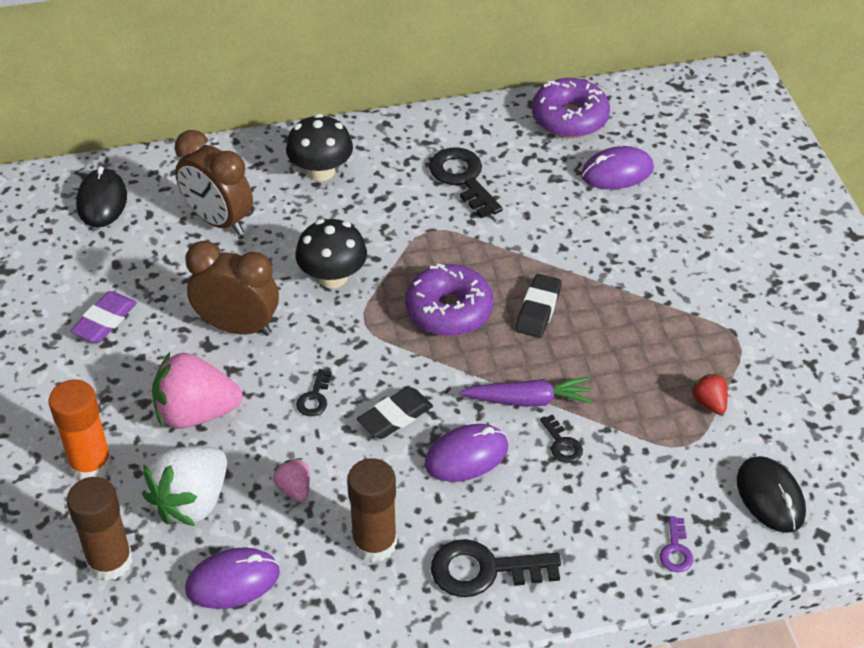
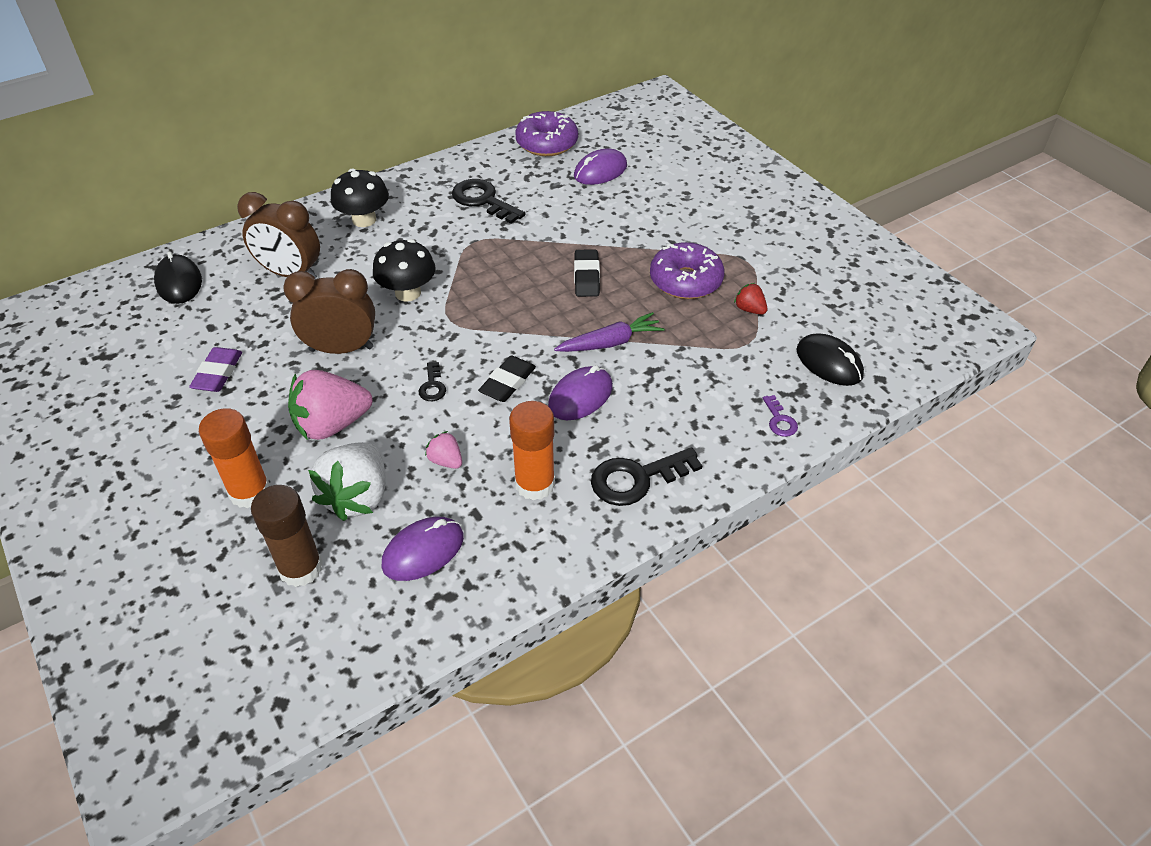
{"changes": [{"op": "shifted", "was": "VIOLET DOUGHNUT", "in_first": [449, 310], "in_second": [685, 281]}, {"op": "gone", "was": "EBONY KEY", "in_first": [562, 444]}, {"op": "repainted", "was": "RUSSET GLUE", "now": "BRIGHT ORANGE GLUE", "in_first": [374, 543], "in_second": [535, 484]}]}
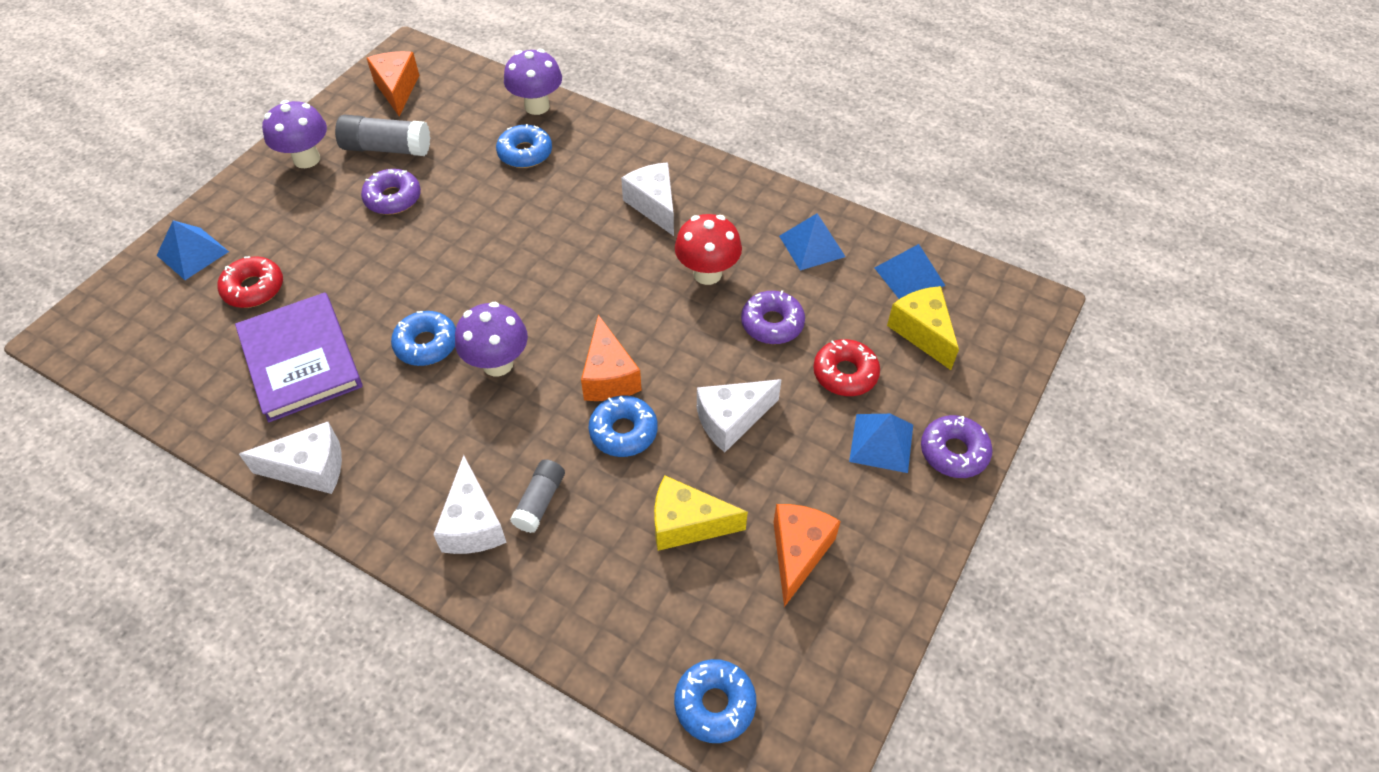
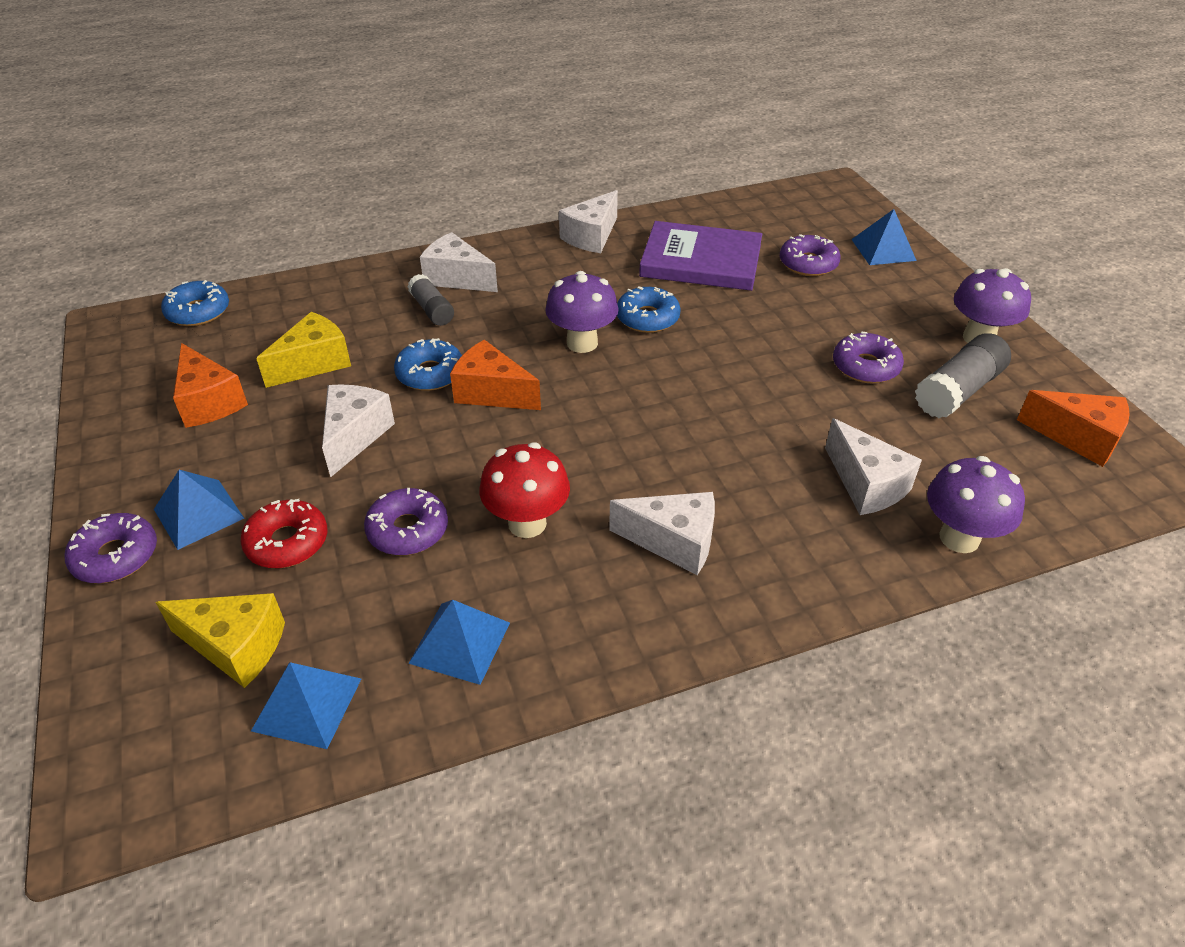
{"changes": [{"op": "swapped", "was": "BLUE DOUGHNUT", "now": "PURE WHITE CHEESE WEDGE", "in_first": [525, 153], "in_second": [866, 484]}, {"op": "repainted", "was": "SCARLET DOUGHNUT", "now": "VIOLET DOUGHNUT", "in_first": [254, 288], "in_second": [808, 264]}]}
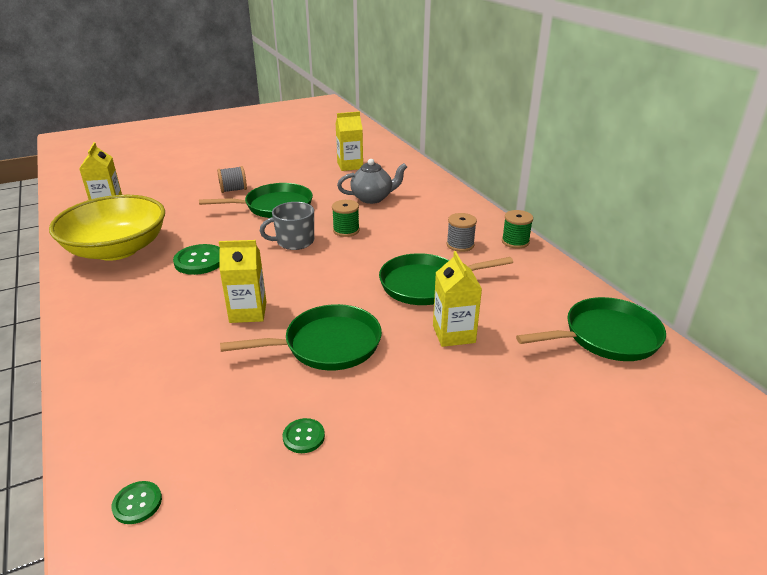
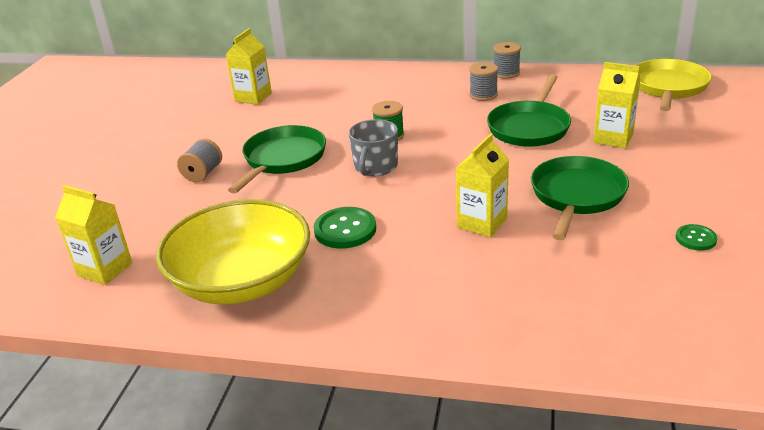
{"changes": [{"op": "gone", "was": "GREY CHINA TEAPOT", "in_first": [372, 198]}, {"op": "repainted", "was": "EMERALD BOBBIN", "now": "GREY BOBBIN", "in_first": [515, 242], "in_second": [506, 73]}, {"op": "repainted", "was": "EMERALD FRYING PAN", "now": "BRIGHT YELLOW FRYING PAN", "in_first": [606, 337], "in_second": [668, 87]}, {"op": "gone", "was": "EMERALD SEWING BUTTON", "in_first": [137, 503]}]}
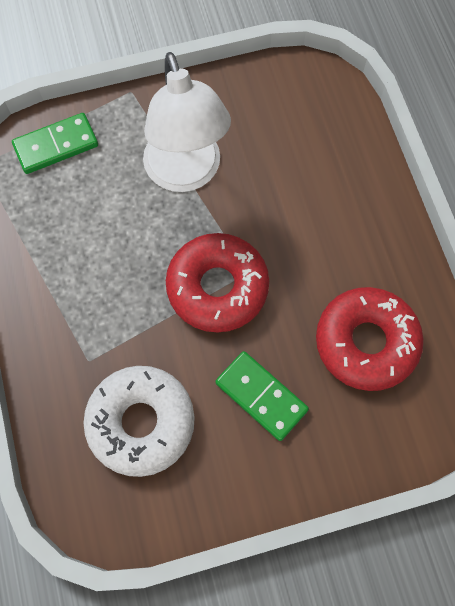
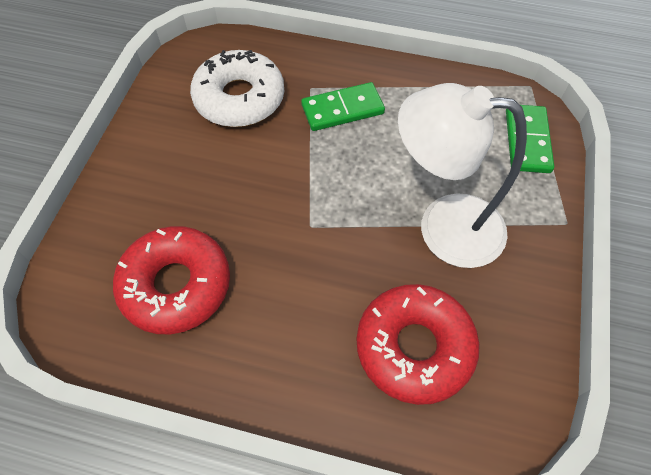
{"changes": [{"op": "shifted", "was": "SCARLET DOUGHNUT", "in_first": [217, 287], "in_second": [414, 347]}, {"op": "shifted", "was": "EMERALD DOMINO", "in_first": [261, 396], "in_second": [342, 109]}]}
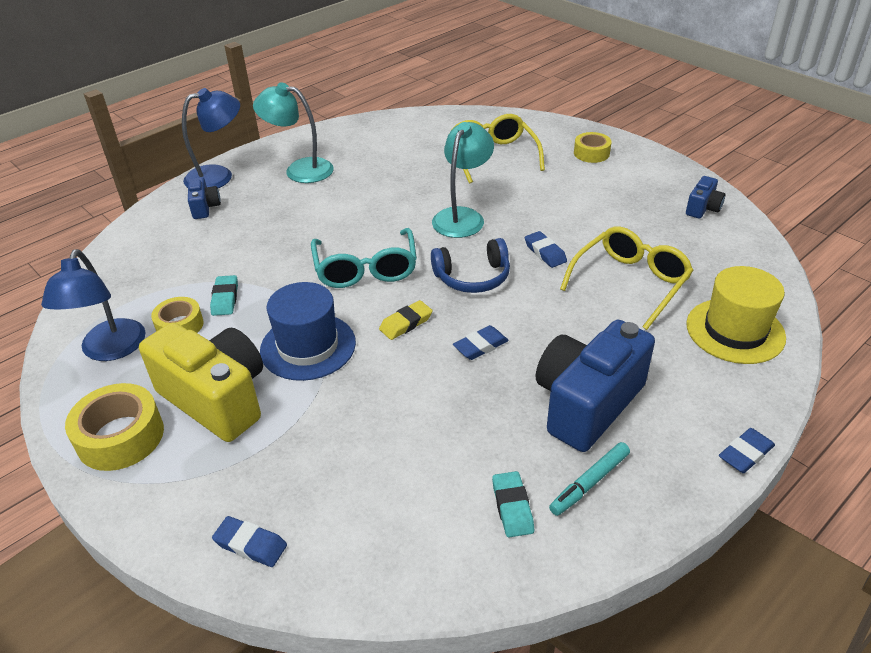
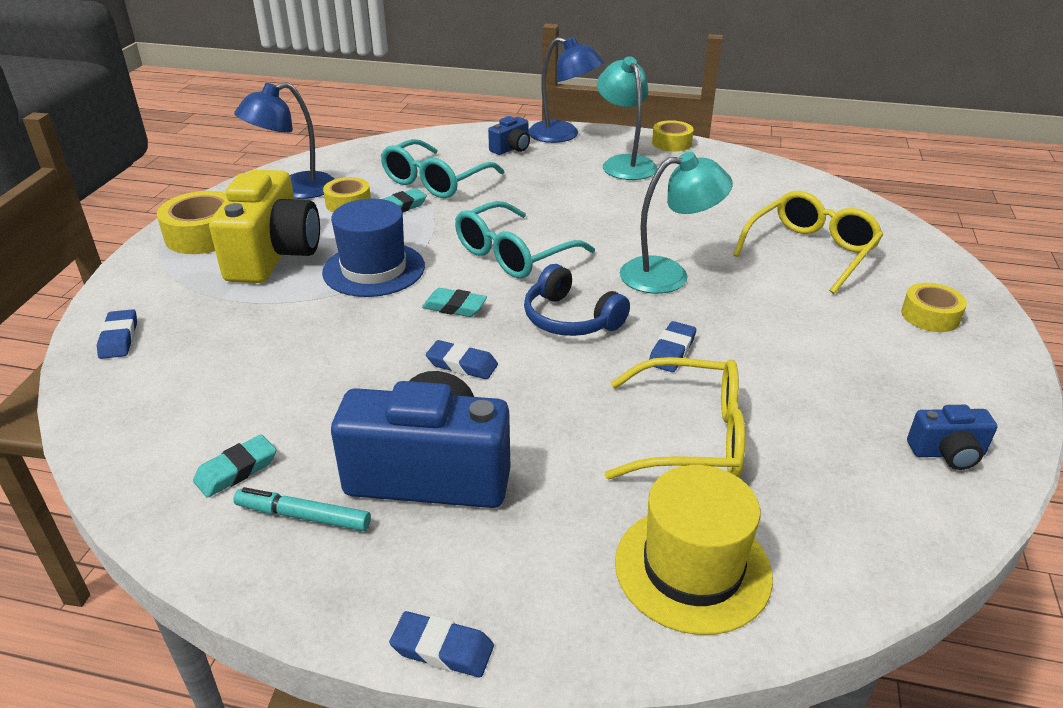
{"changes": [{"op": "repainted", "was": "BRIGHT YELLOW PENCIL ERASER", "now": "AQUA PENCIL ERASER", "in_first": [406, 323], "in_second": [454, 307]}, {"op": "new", "now": "BRIGHT YELLOW STICKY TAPE", "in_second": [671, 143]}, {"op": "new", "now": "AQUA GLASSES", "in_second": [435, 181]}]}
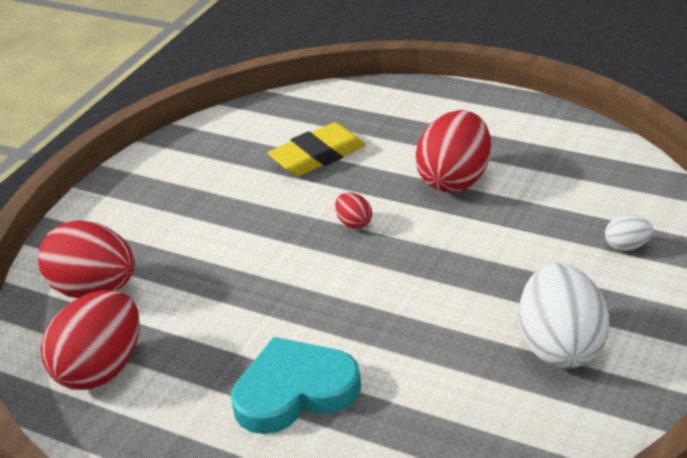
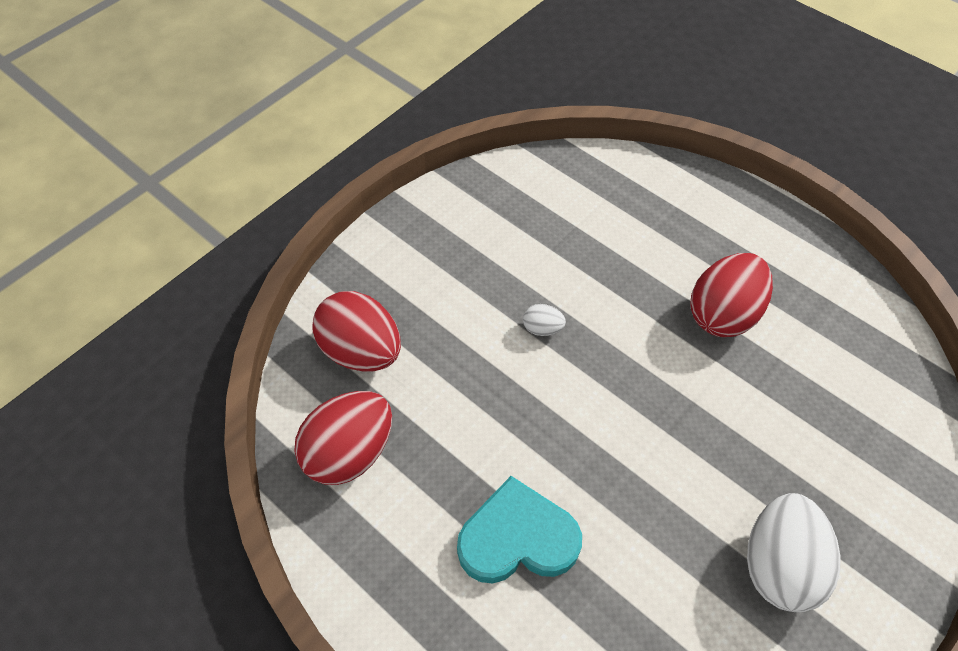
{"changes": [{"op": "gone", "was": "BRIGHT YELLOW PENCIL ERASER", "in_first": [318, 156]}, {"op": "gone", "was": "SCARLET TOY EGG", "in_first": [354, 223]}, {"op": "shifted", "was": "PURE WHITE TOY EGG", "in_first": [627, 246], "in_second": [542, 328]}]}
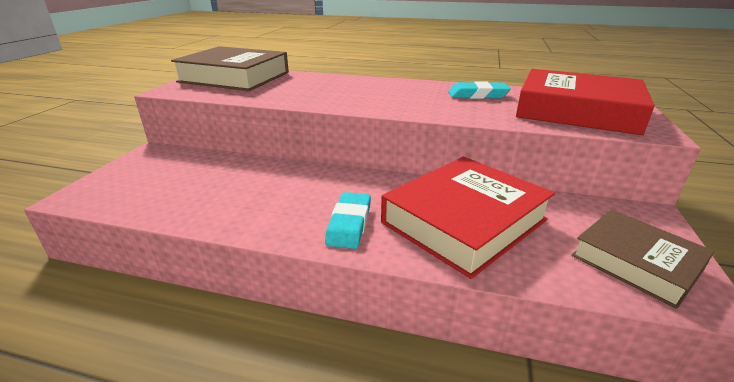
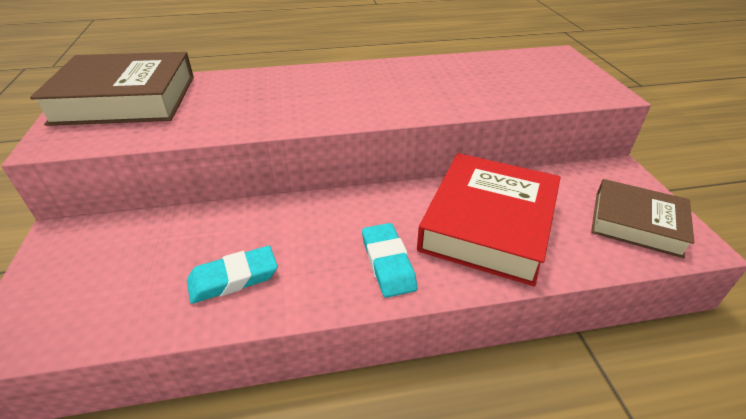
{"changes": [{"op": "gone", "was": "SCARLET HARDBACK", "in_first": [577, 111]}, {"op": "shifted", "was": "AQUA PENCIL ERASER", "in_first": [477, 95], "in_second": [233, 278]}]}
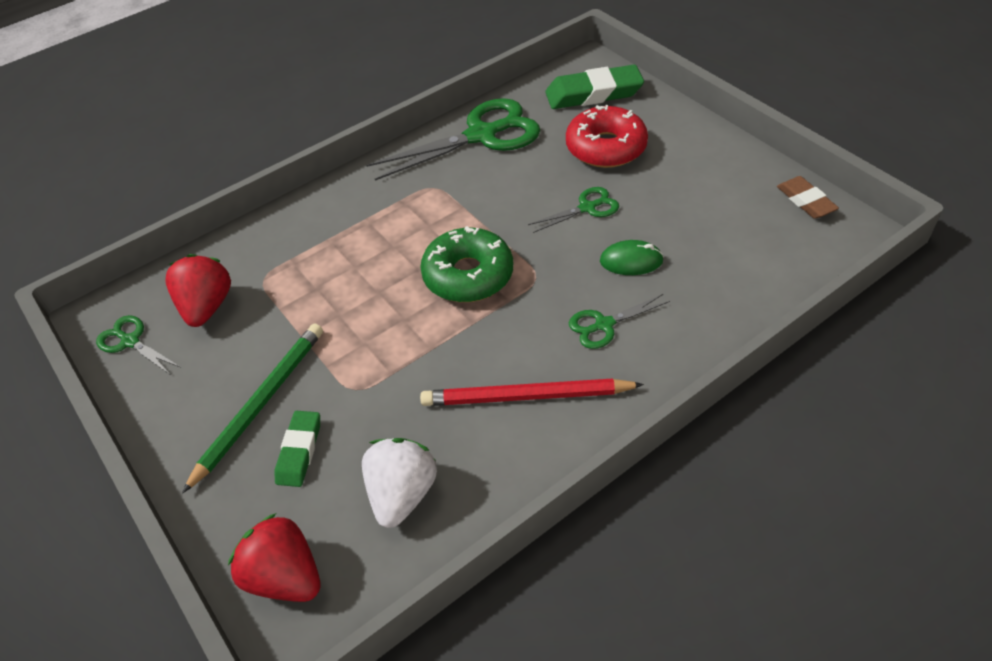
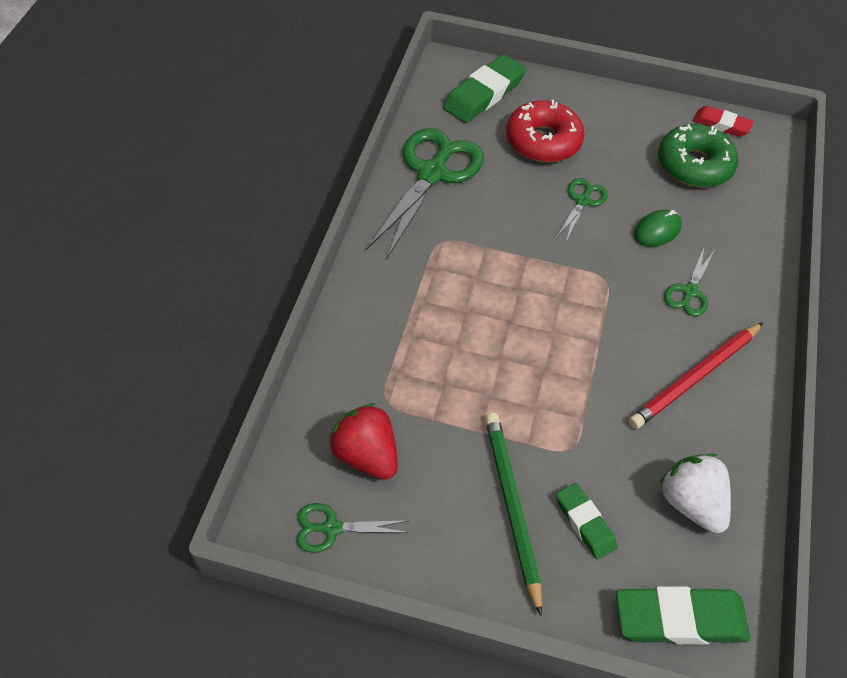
{"changes": [{"op": "repainted", "was": "RUSSET PENCIL ERASER", "now": "SCARLET PENCIL ERASER", "in_first": [805, 201], "in_second": [721, 124]}, {"op": "shifted", "was": "EMERALD DOUGHNUT", "in_first": [468, 275], "in_second": [694, 165]}, {"op": "swapped", "was": "SCARLET TOY STRAWBERRY", "now": "EMERALD PENCIL ERASER", "in_first": [285, 576], "in_second": [679, 619]}]}
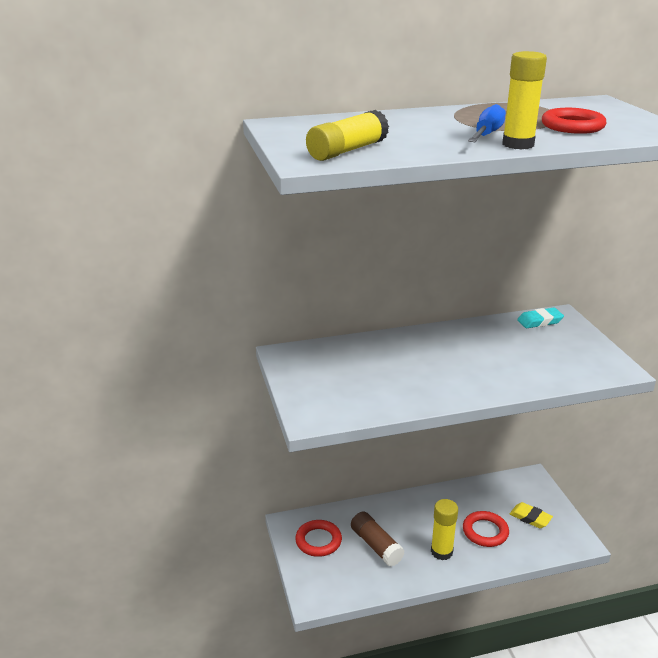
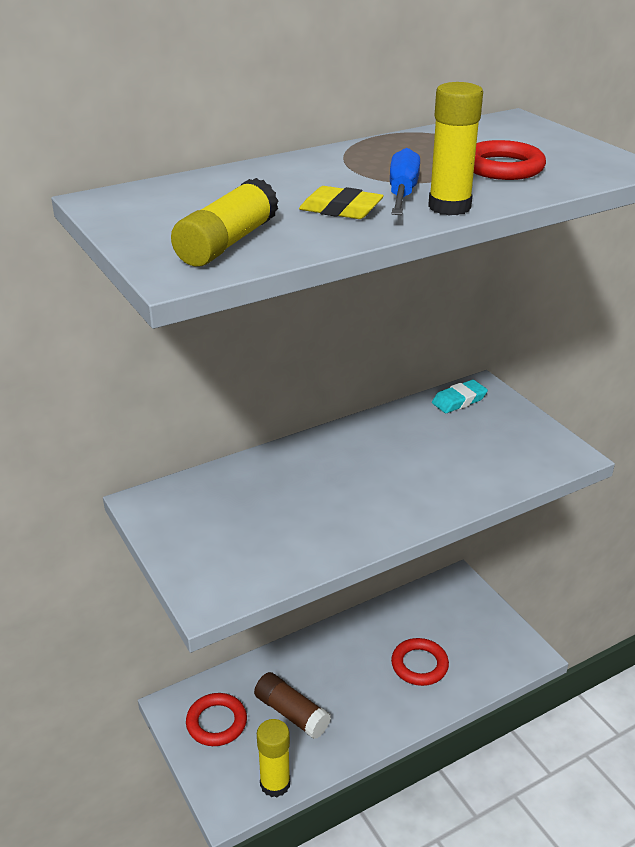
{"changes": [{"op": "shifted", "was": "BRIGHT YELLOW GLUE", "in_first": [441, 552], "in_second": [275, 783]}, {"op": "shifted", "was": "BRIGHT YELLOW PENCIL ERASER", "in_first": [530, 518], "in_second": [341, 209]}]}
